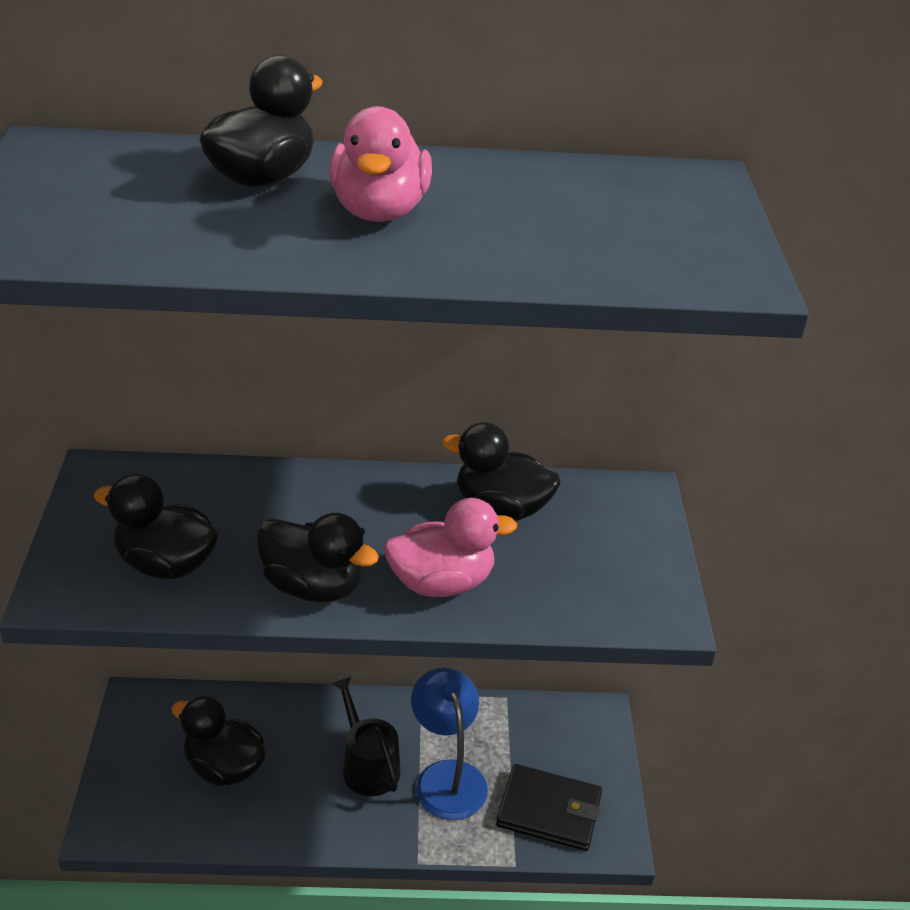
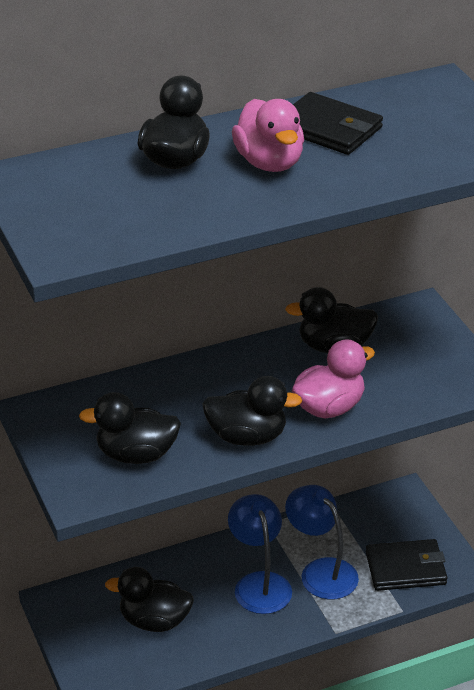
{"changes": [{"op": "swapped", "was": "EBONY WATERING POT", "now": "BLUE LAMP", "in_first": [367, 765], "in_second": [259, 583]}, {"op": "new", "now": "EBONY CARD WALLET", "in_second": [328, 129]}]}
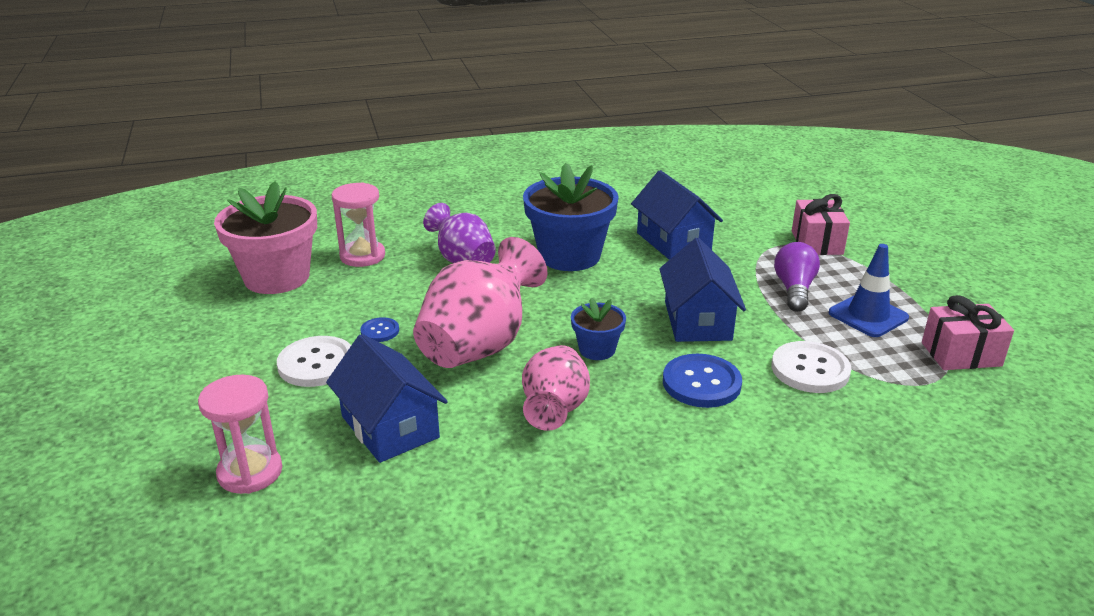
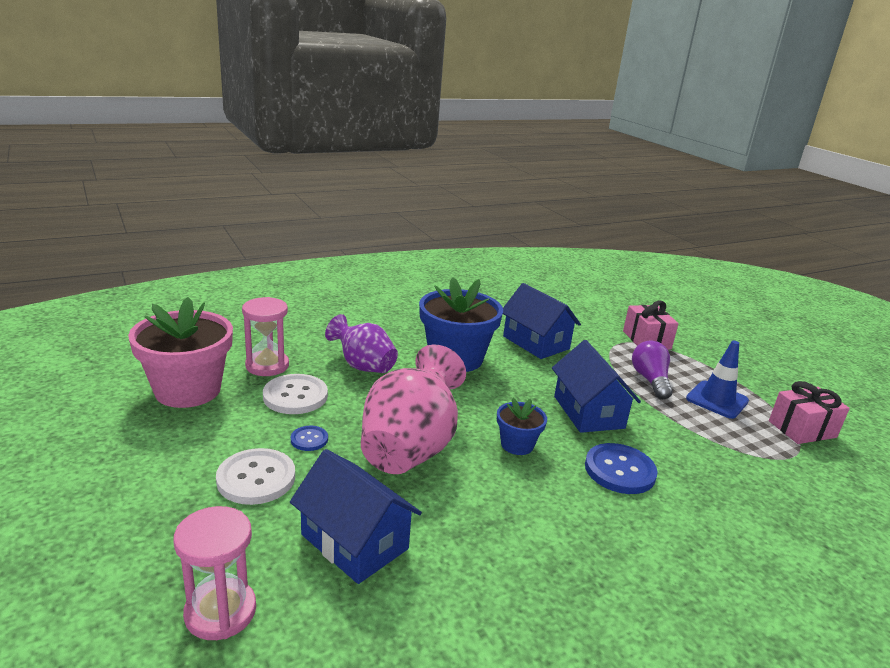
{"changes": [{"op": "shifted", "was": "PURE WHITE SEWING BUTTON", "in_first": [810, 369], "in_second": [295, 396]}, {"op": "gone", "was": "ROSY TALL VASE", "in_first": [555, 410]}]}
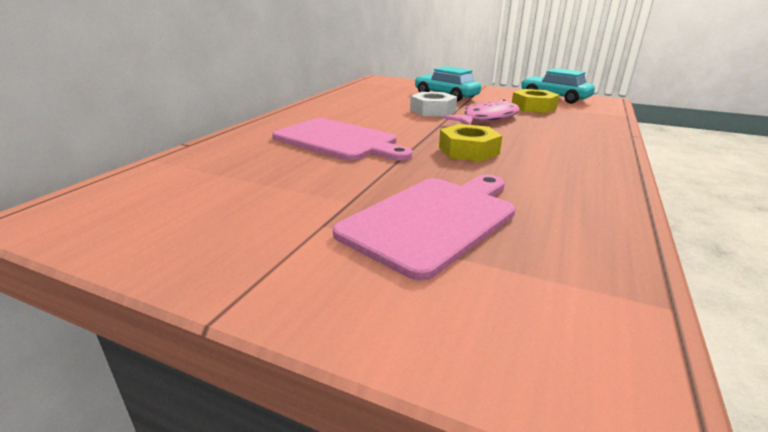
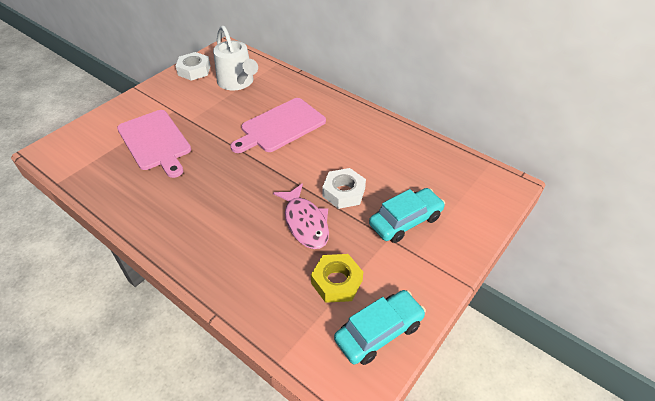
{"changes": [{"op": "gone", "was": "BRIGHT YELLOW HEX NUT", "in_first": [468, 151]}, {"op": "new", "now": "PURE WHITE WATERING POT", "in_second": [238, 82]}, {"op": "new", "now": "PURE WHITE HEX NUT", "in_second": [194, 70]}]}
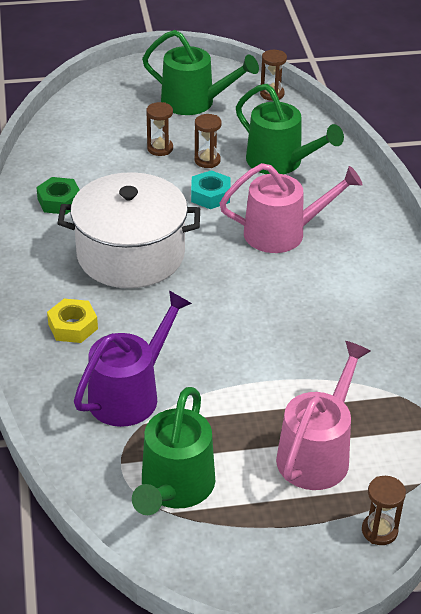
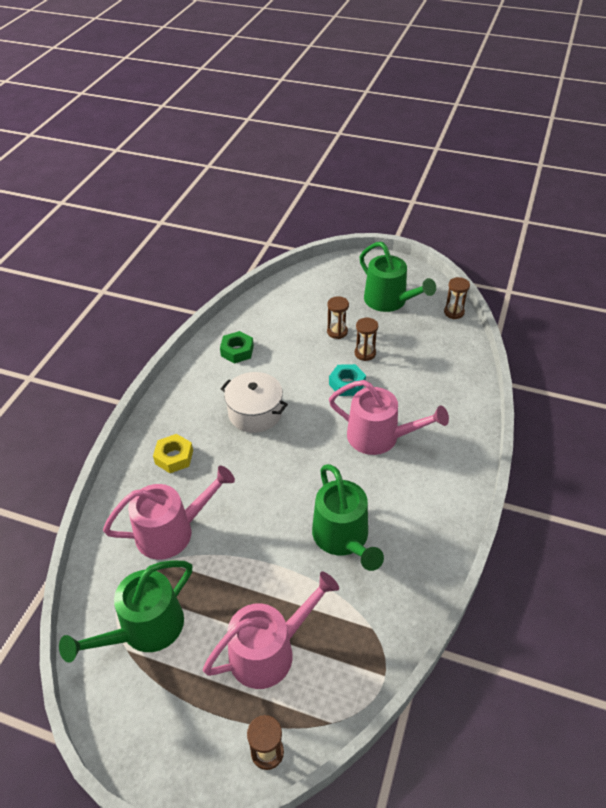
{"changes": [{"op": "shifted", "was": "EMERALD WATERING POT", "in_first": [280, 162], "in_second": [343, 538]}, {"op": "scaled", "was": "PURE WHITE STOCKPOT", "in_first": [131, 254], "in_second": [255, 413], "ratio": 0.63}, {"op": "repainted", "was": "VIOLET WATERING POT", "now": "ROSY WATERING POT", "in_first": [130, 394], "in_second": [172, 531]}]}
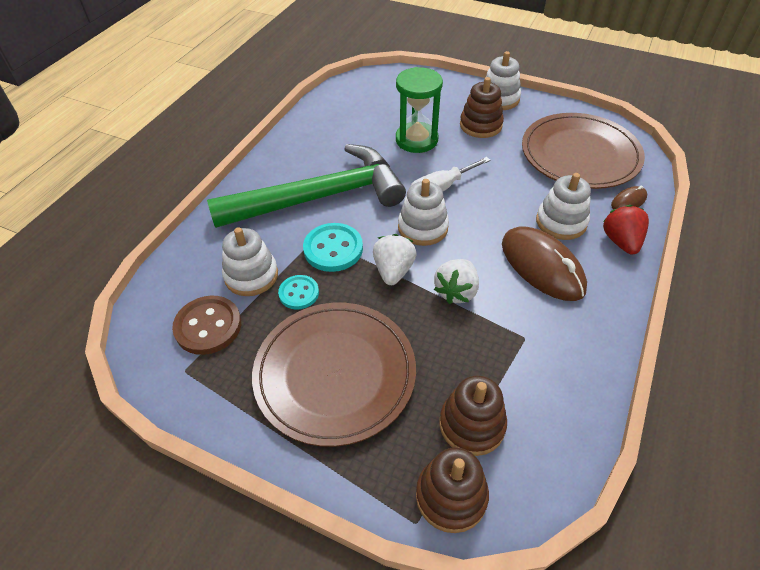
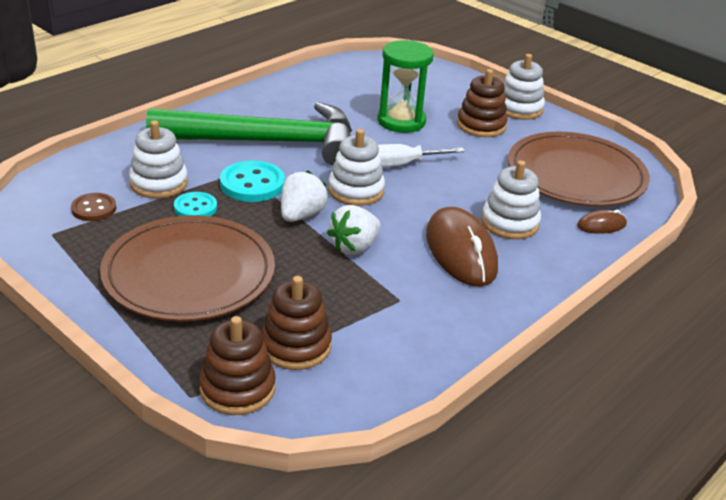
{"changes": [{"op": "gone", "was": "SCARLET TOY STRAWBERRY", "in_first": [621, 241]}, {"op": "scaled", "was": "RUSSET SEWING BUTTON", "in_first": [208, 326], "in_second": [94, 209], "ratio": 0.63}]}
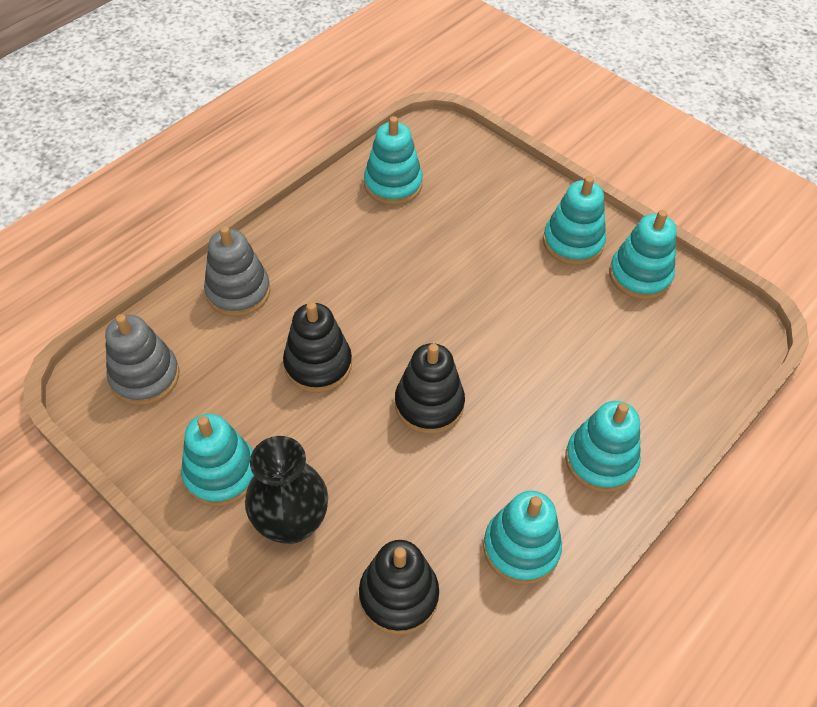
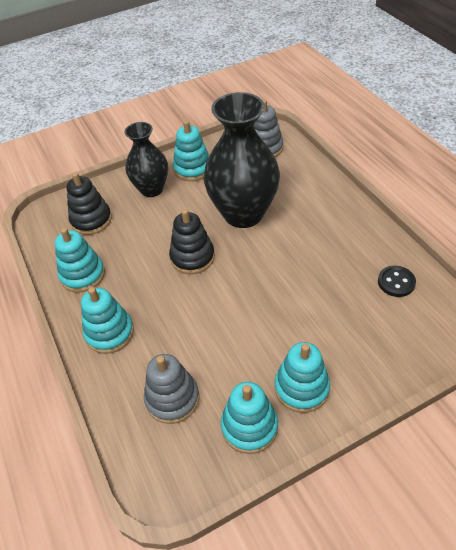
{"changes": [{"op": "swapped", "was": "AQUA STACKING TOY", "now": "EBONY SEWING BUTTON", "in_first": [393, 184], "in_second": [396, 282]}, {"op": "shifted", "was": "GREY STACKING TOY", "in_first": [238, 291], "in_second": [172, 398]}, {"op": "swapped", "was": "EBONY STACKING TOY", "now": "EBONY TALL VASE", "in_first": [318, 364], "in_second": [243, 214]}]}
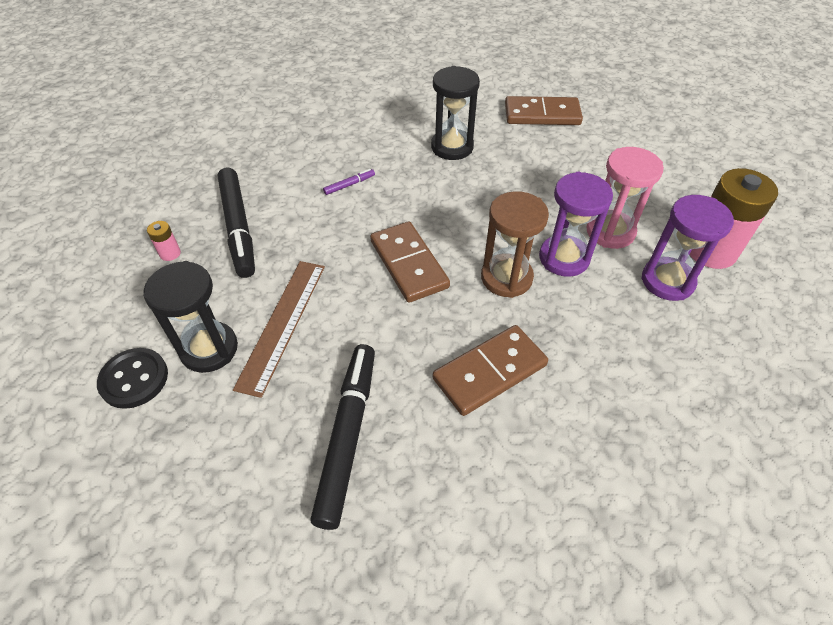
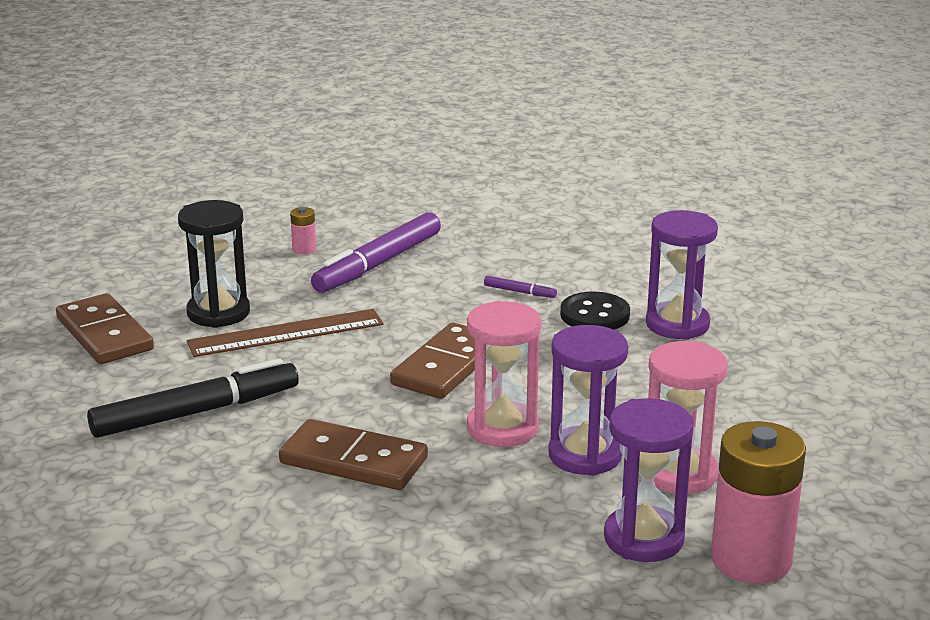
{"changes": [{"op": "repainted", "was": "EBONY HOURGLASS", "now": "VIOLET HOURGLASS", "in_first": [452, 147], "in_second": [677, 324]}, {"op": "shifted", "was": "RUSSET DOMINO", "in_first": [542, 114], "in_second": [105, 334]}, {"op": "repainted", "was": "EBONY MARKER", "now": "VIOLET MARKER", "in_first": [238, 227], "in_second": [378, 264]}, {"op": "repainted", "was": "RUSSET HOURGLASS", "now": "ROSY HOURGLASS", "in_first": [506, 278], "in_second": [502, 428]}, {"op": "shifted", "was": "EBONY SEWING BUTTON", "in_first": [134, 379], "in_second": [595, 315]}]}
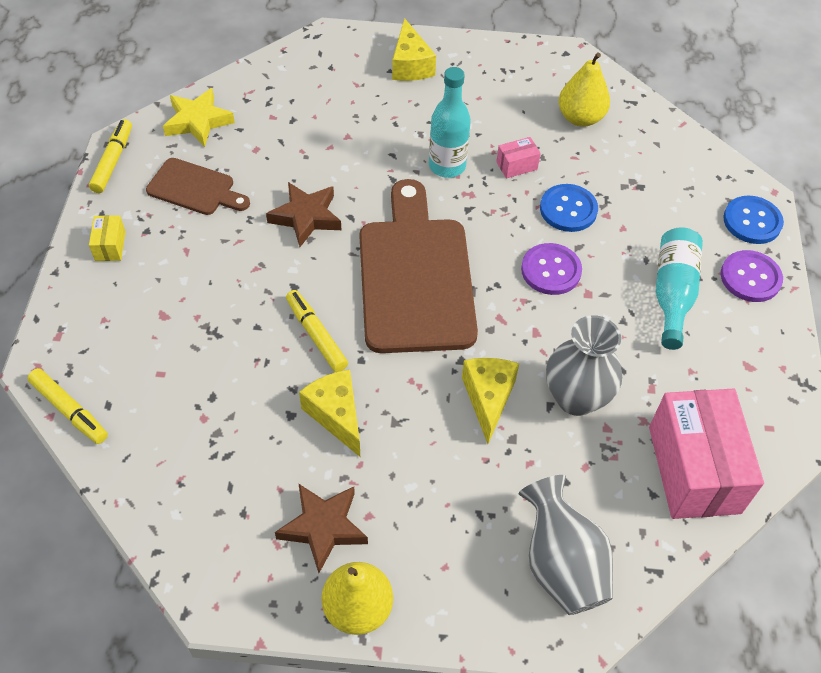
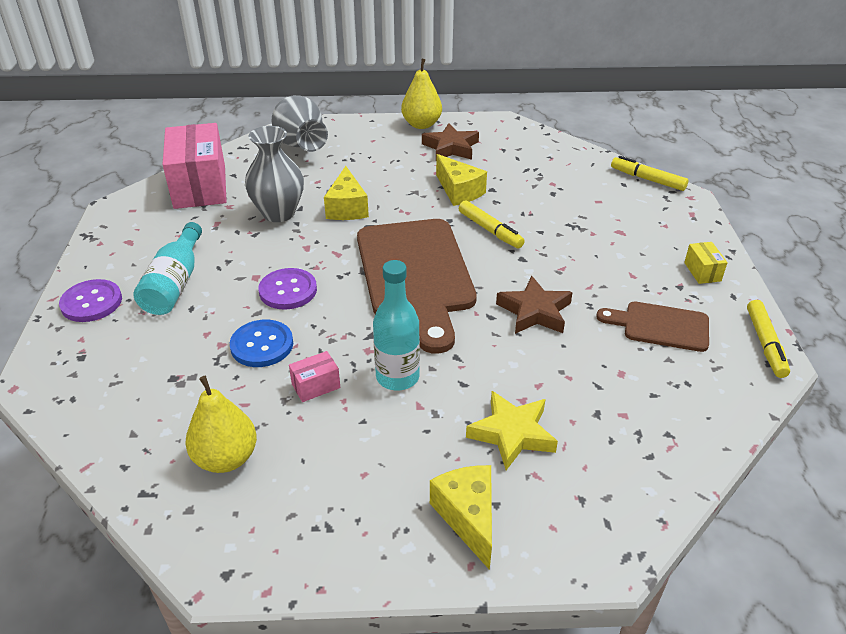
{"changes": [{"op": "shifted", "was": "BRIGHT YELLOW STAR SHAPE", "in_first": [198, 121], "in_second": [512, 434]}, {"op": "gone", "was": "BLUE SEWING BUTTON", "in_first": [752, 221]}]}
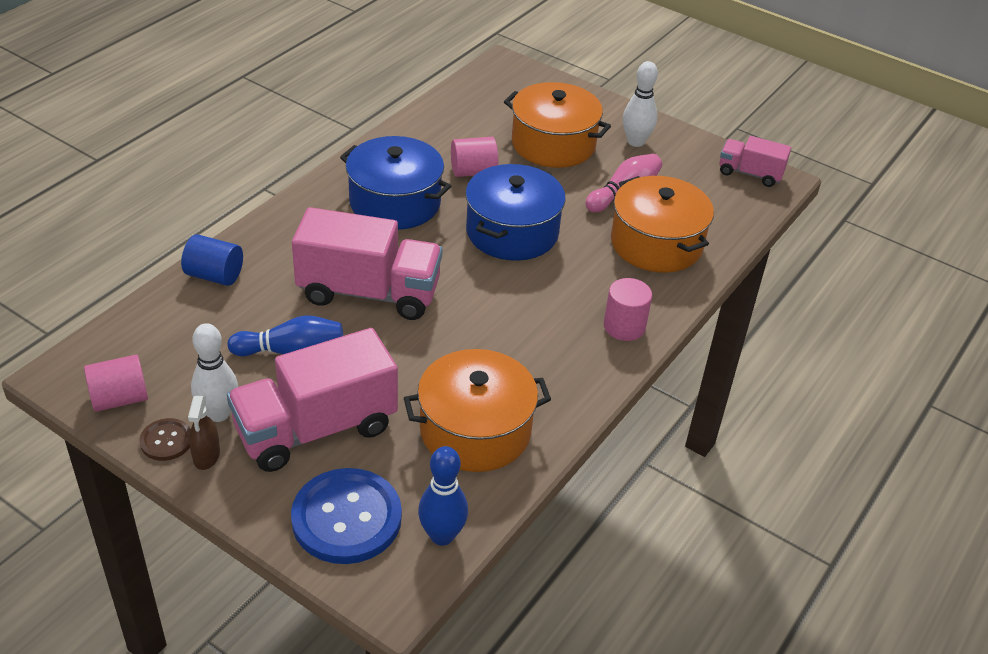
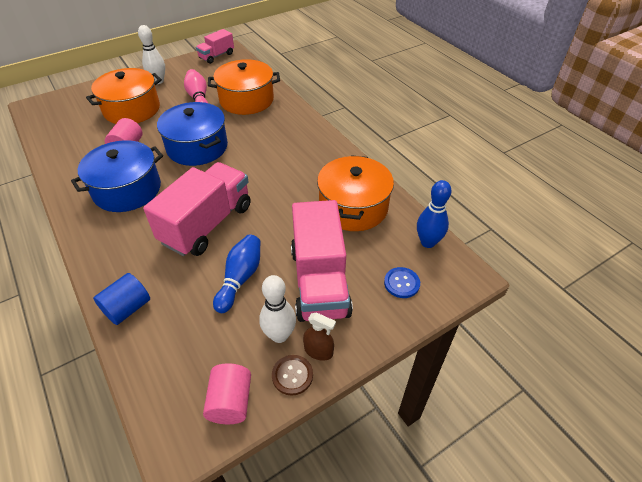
{"changes": [{"op": "gone", "was": "ROSY CYLINDER SHAPE", "in_first": [624, 326]}, {"op": "scaled", "was": "BLUE SEWING BUTTON", "in_first": [346, 518], "in_second": [401, 283], "ratio": 0.49}]}
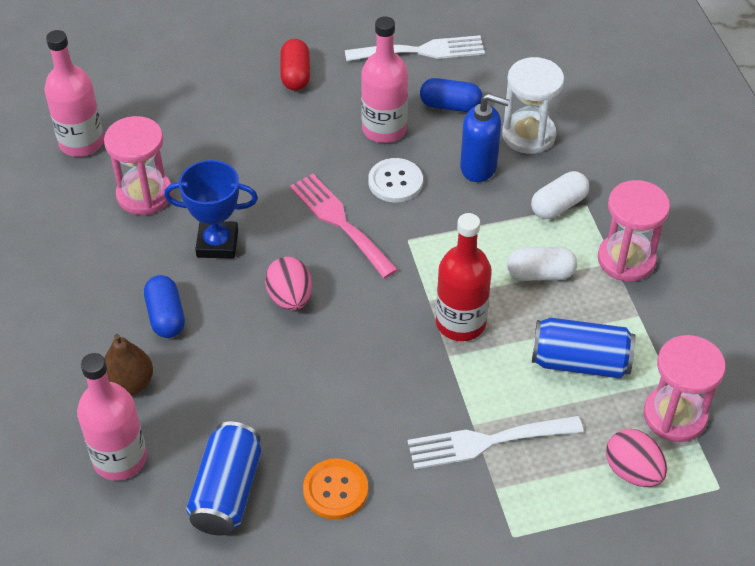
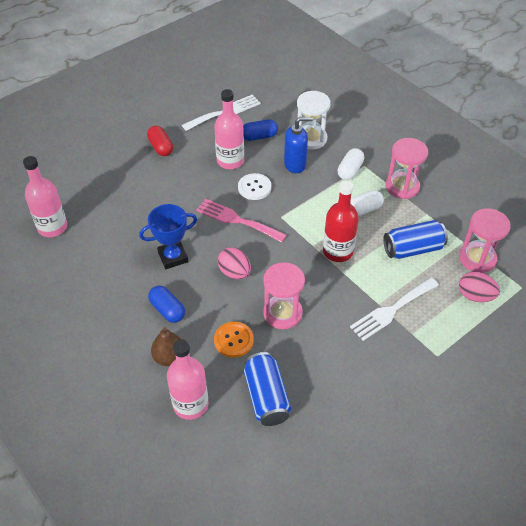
{"changes": [{"op": "shifted", "was": "ROSY HOURGLASS", "in_first": [144, 195], "in_second": [282, 313]}, {"op": "shifted", "was": "BRIGHT ORANGE SEWING BUTTON", "in_first": [335, 490], "in_second": [233, 340]}]}
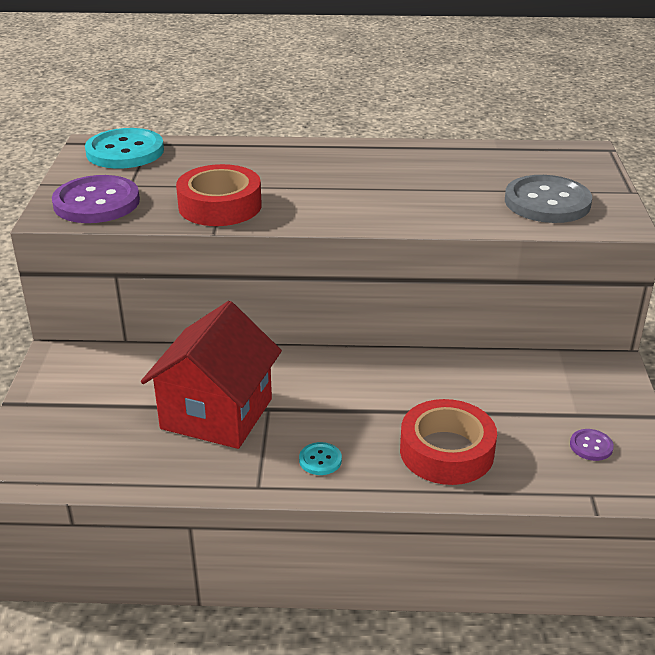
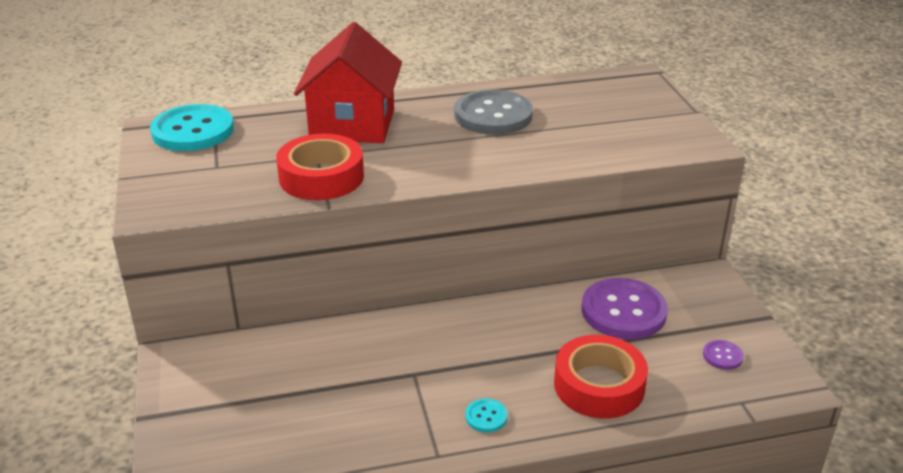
{"changes": [{"op": "shifted", "was": "VIOLET SEWING BUTTON", "in_first": [96, 202], "in_second": [623, 311]}, {"op": "shifted", "was": "GREY SEWING BUTTON", "in_first": [547, 202], "in_second": [493, 115]}, {"op": "shifted", "was": "SCARLET TOY HOUSE", "in_first": [217, 413], "in_second": [352, 125]}]}
